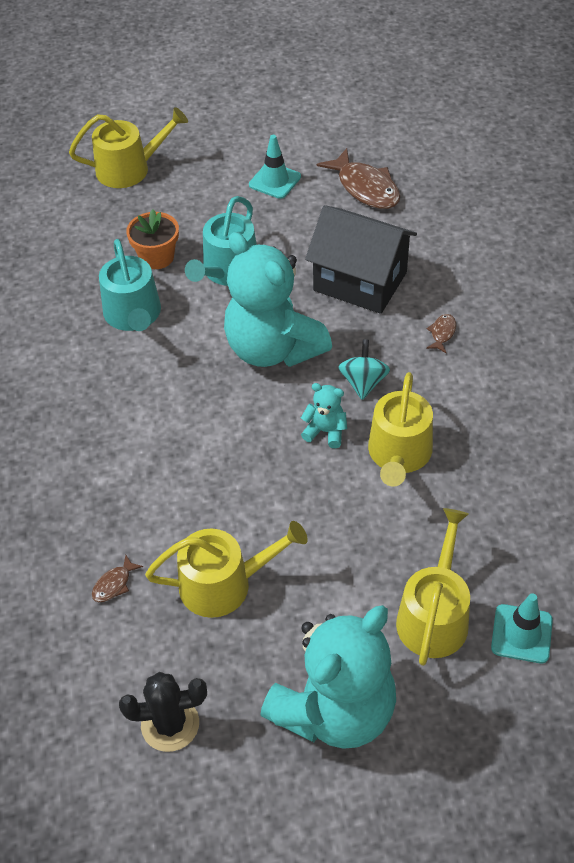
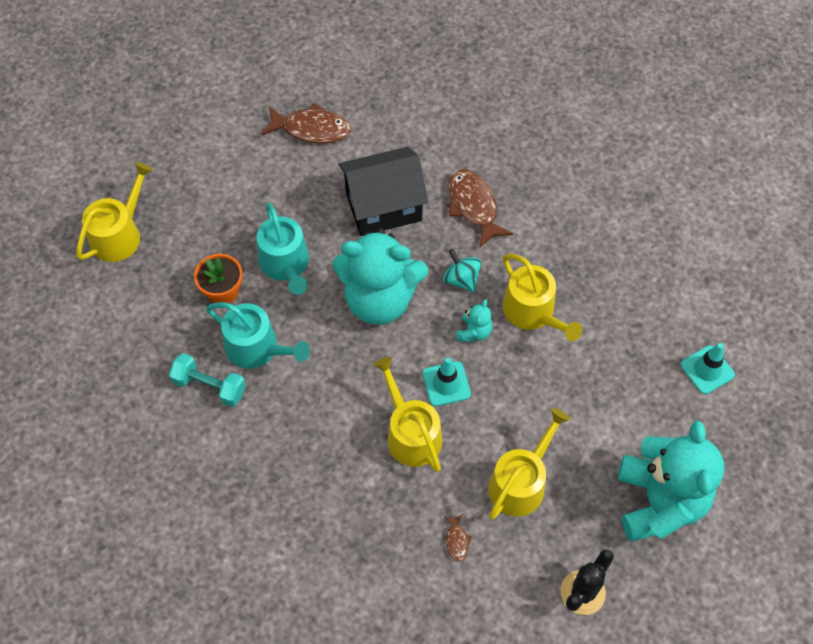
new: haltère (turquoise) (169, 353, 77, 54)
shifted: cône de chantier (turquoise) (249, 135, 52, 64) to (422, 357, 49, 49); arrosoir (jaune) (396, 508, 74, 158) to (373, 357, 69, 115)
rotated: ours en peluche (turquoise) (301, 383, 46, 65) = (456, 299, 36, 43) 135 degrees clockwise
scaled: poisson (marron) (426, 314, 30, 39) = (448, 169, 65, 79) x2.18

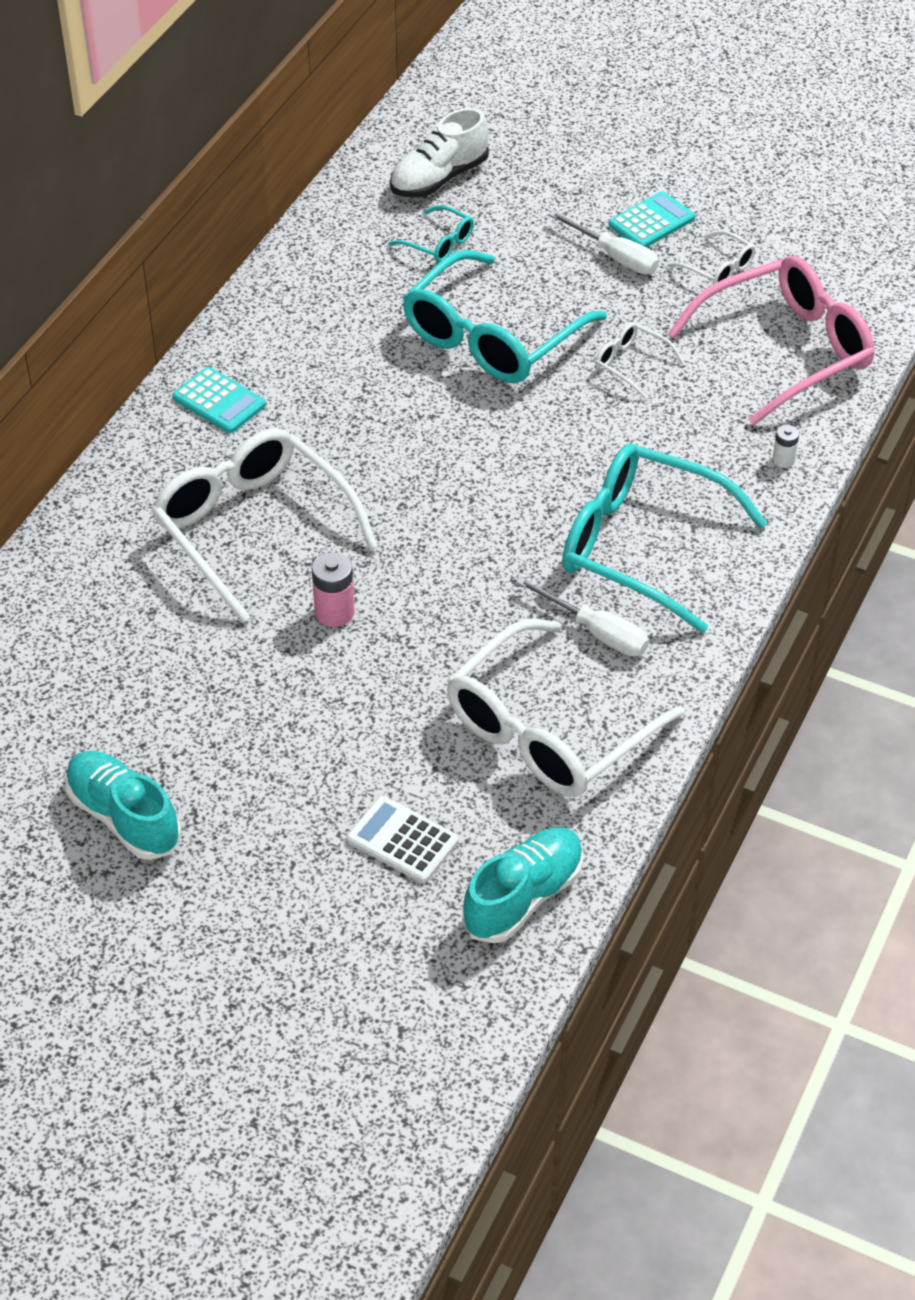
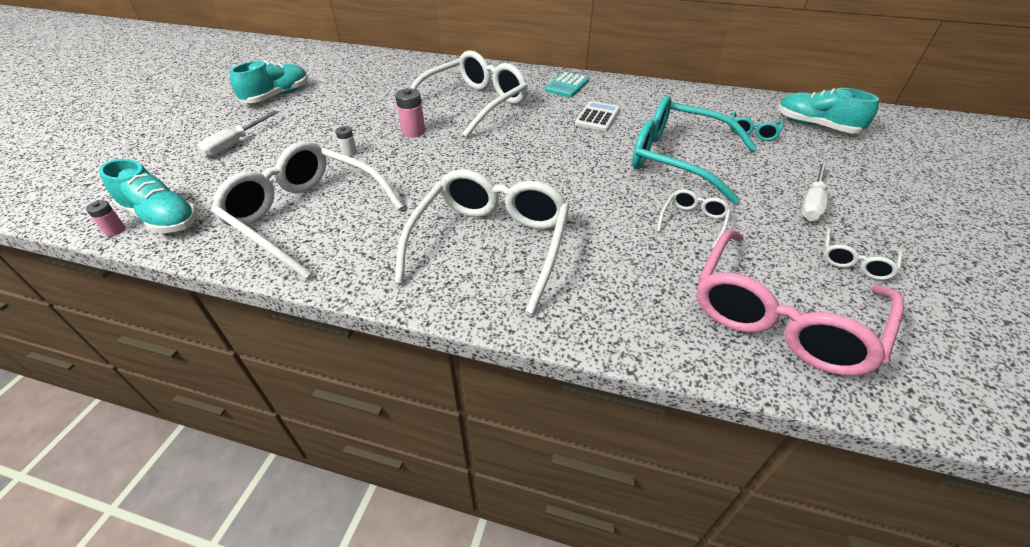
gone: calculatrice (turquoise) (609, 191, 86, 57)
new: pile (rose) (86, 200, 39, 36)
shifted: pile (blanc) (773, 425, 26, 43) to (336, 126, 21, 31); tournevis (blanc) (516, 577, 133, 79) to (197, 111, 81, 46); calculatrice (blanc) (347, 796, 111, 87) to (575, 101, 45, 30)
repainted: chaussure (blanc) (390, 108, 99, 90) to chaussure (turquoise) (778, 88, 101, 46); lunettes (turquoise) (562, 444, 205, 189) to lunettes (blanc) (395, 169, 175, 145)
rotated: lunettes (rose) (668, 256, 207, 169) = (696, 229, 208, 147) 75 degrees clockwise

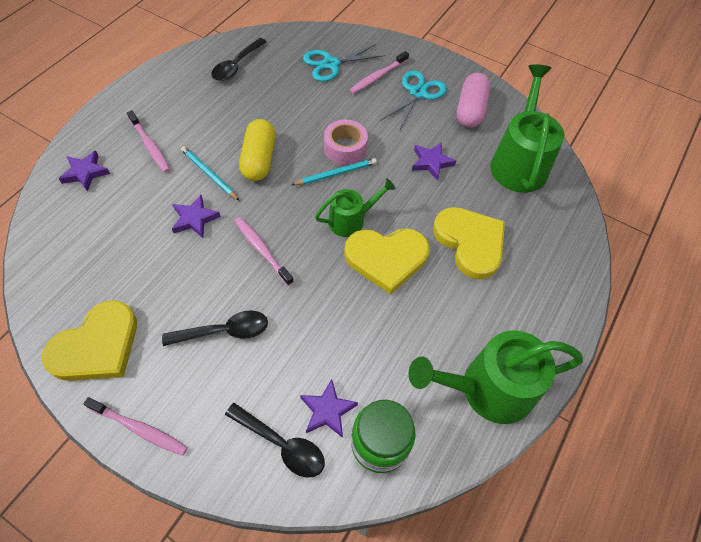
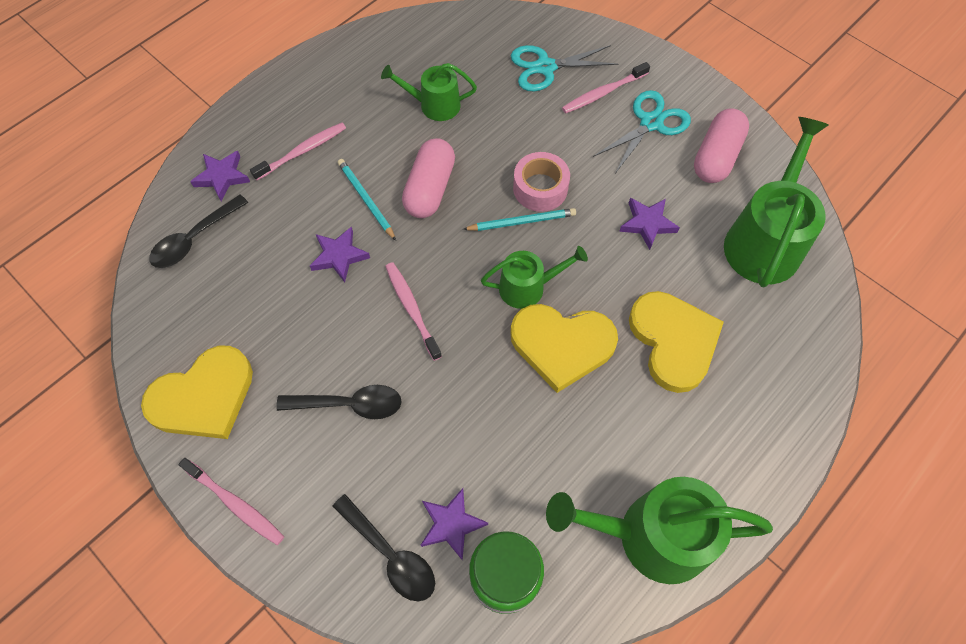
new: arrosoir (vert) (381, 63, 96, 58)
shifted: cuillère (noir) (211, 38, 56, 43) to (149, 194, 99, 74)
repainted: gélule (jaune) (239, 119, 37, 62) to gélule (rose) (402, 138, 53, 80)
rotated: brosse à dents (rose) (127, 110, 43, 63) = (250, 123, 96, 58) 105 degrees counterclockwise

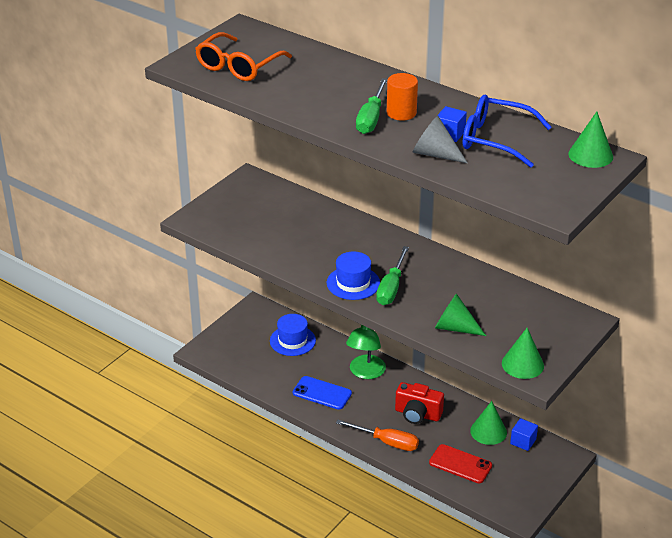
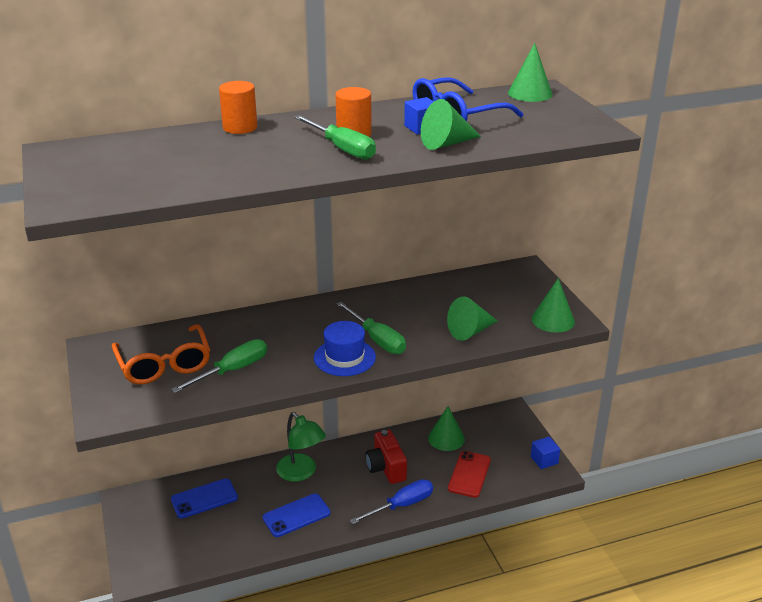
new: cylindre (orange) (219, 81, 38, 53); tournevis (vert) (171, 339, 96, 54)
shifted: lunettes (orange) (195, 32, 97, 49) to (112, 324, 98, 60); cube (bleu) (510, 418, 28, 33) to (531, 437, 29, 32)
swapped: chapeau (bleu) (270, 314, 46, 42) to téléphone (bleu) (171, 478, 67, 41)
repainted: cône (gris) (413, 116, 54, 47) to cône (vert) (421, 99, 60, 51); tournevis (orange) (336, 420, 83, 31) to tournevis (bleu) (350, 479, 83, 45)
rotated: appareil photo (rouge) (395, 382, 49, 42) = (365, 430, 42, 54) 105 degrees clockwise; téléphone (rouge) (429, 444, 63, 39) = (448, 451, 43, 47) 45 degrees counterclockwise

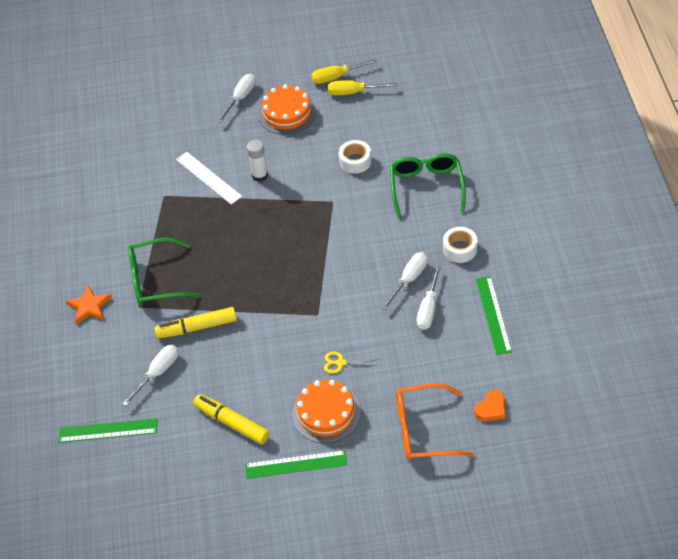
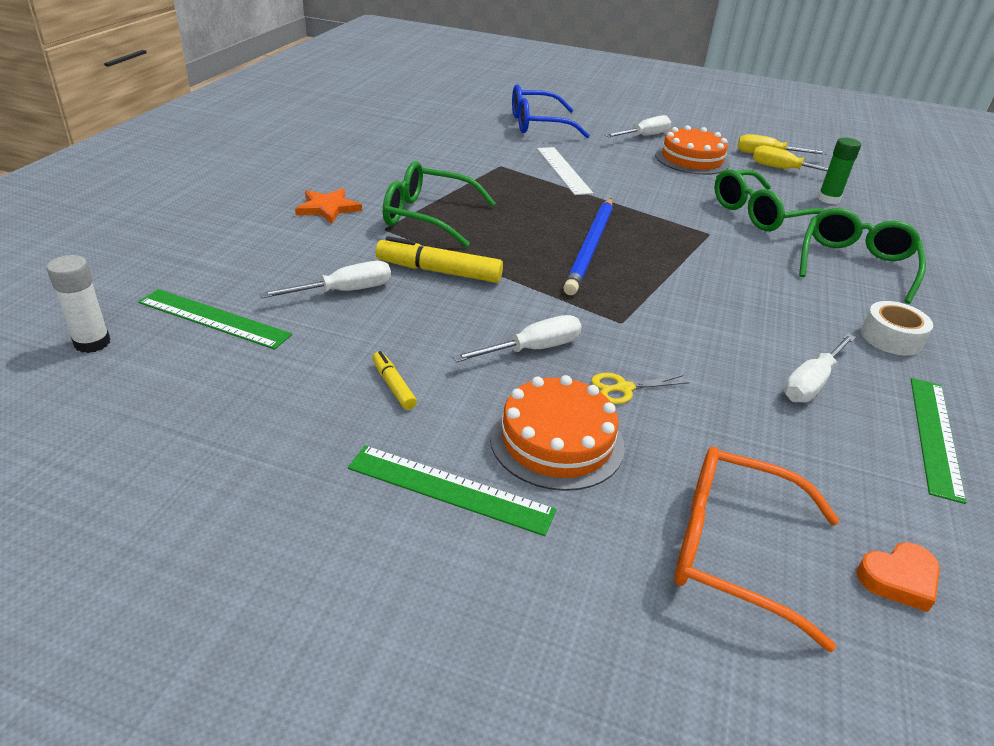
new: lunettes (bleu) (512, 84, 78, 54); bâton de colle (vert) (818, 138, 43, 66); crayon (bleu) (563, 198, 50, 97)
shifted: bâton de colle (blanc) (247, 140, 21, 42) to (47, 255, 63, 98); tournevis (blanc) (382, 252, 46, 58) to (452, 315, 130, 47)
swapped: ruban adhésif (blanc) (339, 140, 33, 34) to lunettes (vert) (714, 169, 110, 62)
rotated: ciseaux (jaune) (324, 351, 54, 23) = (591, 373, 98, 31) 45 degrees counterclockwise
scaled: feutre (jaune) (193, 394, 77, 50) = (372, 351, 45, 59) x0.53

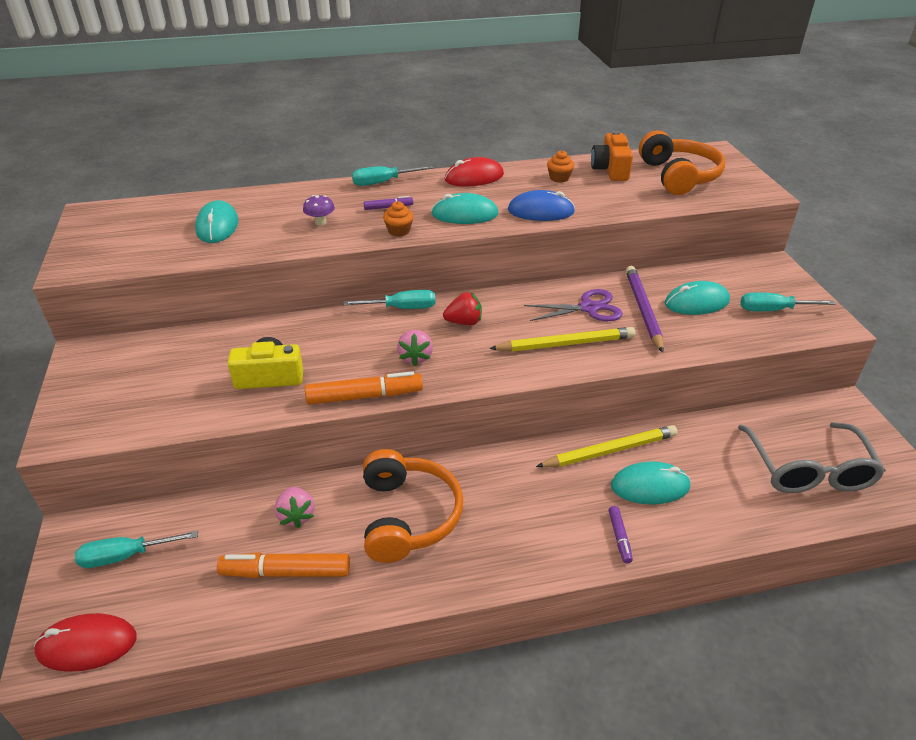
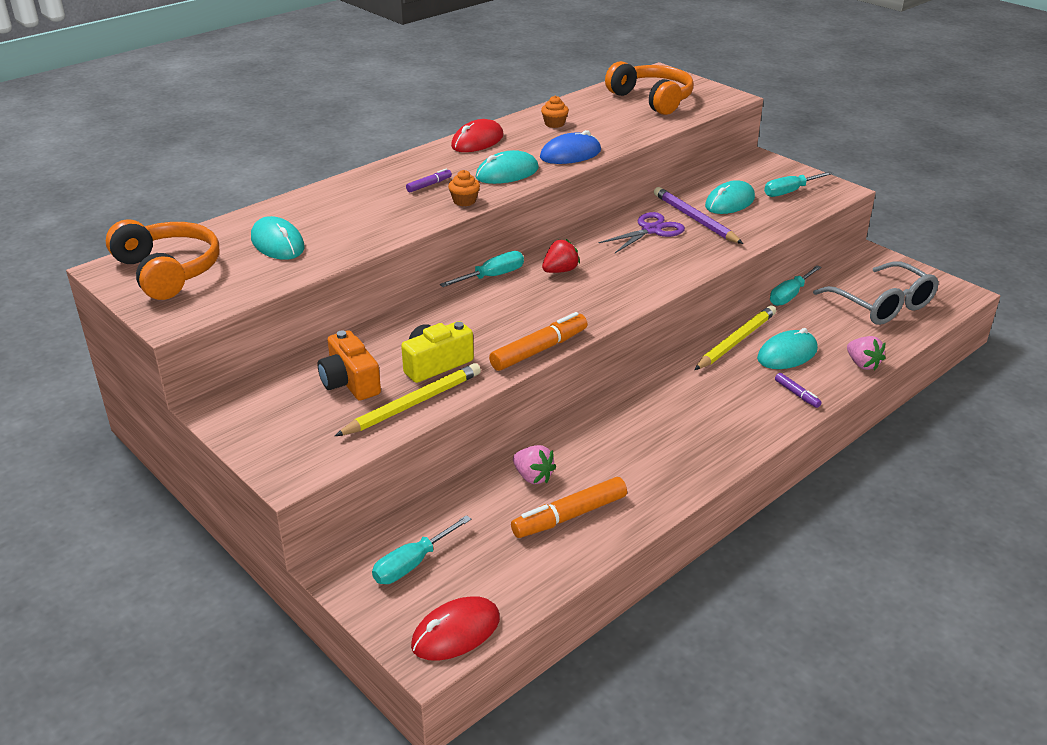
gone: champignon (violet) (303, 195, 32, 30)
shifted: appareil photo (orange) (591, 131, 42, 50) to (318, 330, 63, 70); tournevis (turquoise) (352, 166, 81, 20) to (770, 265, 52, 41); crayon (jaune) (489, 327, 146, 25) to (335, 363, 146, 73); fraise (rose) (397, 330, 36, 36) to (847, 336, 38, 35); casque audio (orange) (363, 449, 100, 114) to (106, 219, 113, 81)

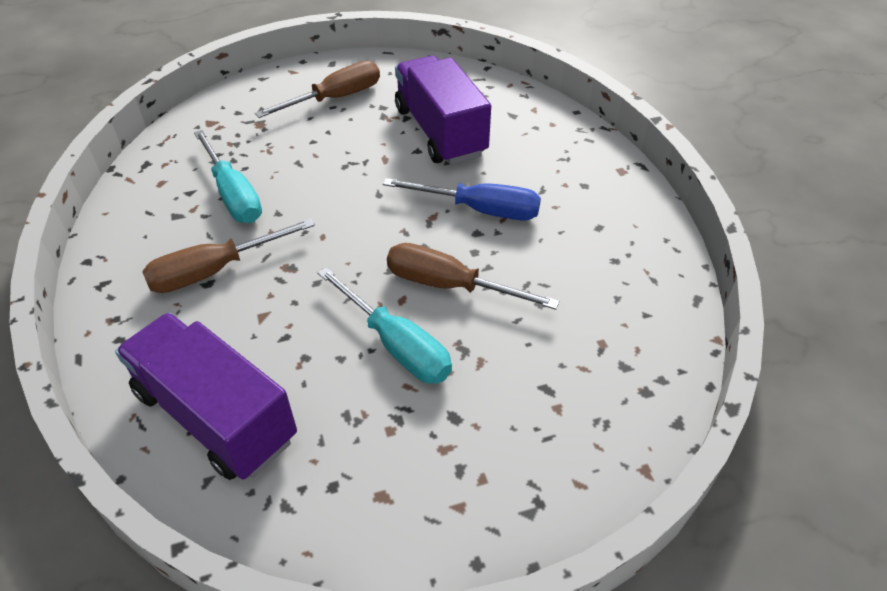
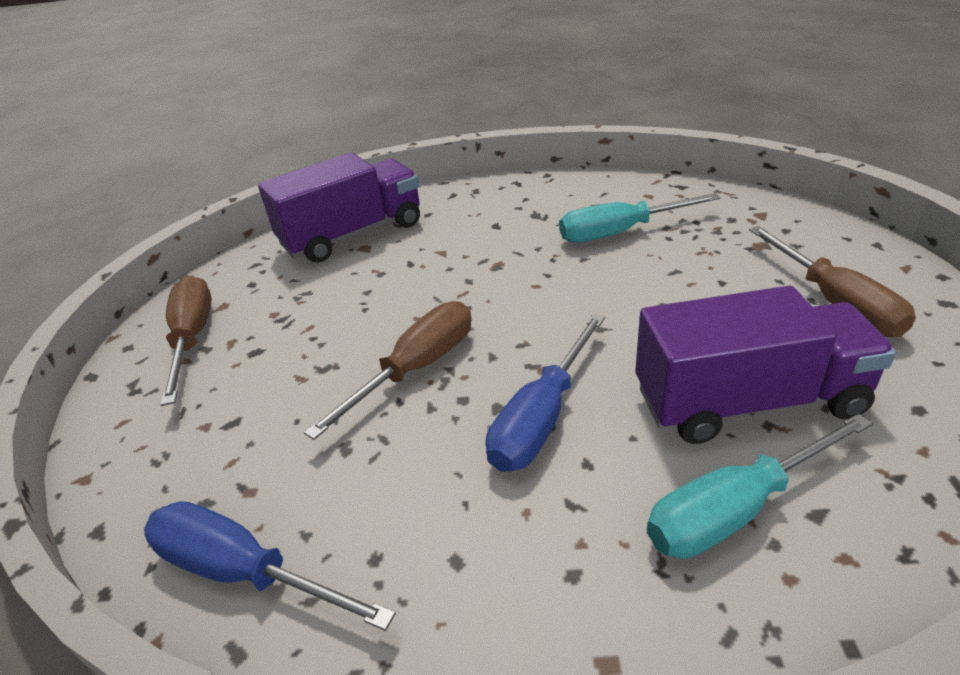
new: tournevis (bleu) (144, 501, 252, 130)
shifted: tournevis (marron) (142, 219, 173, 74) to (160, 276, 52, 130); tournevis (turquoise) (317, 267, 135, 116) to (647, 414, 226, 145)

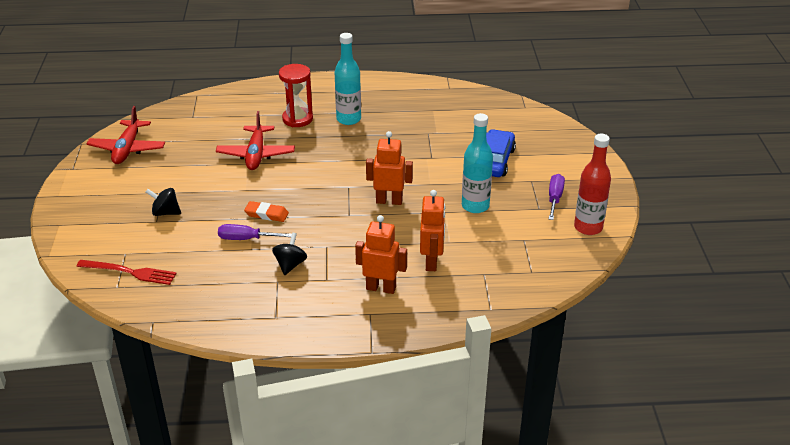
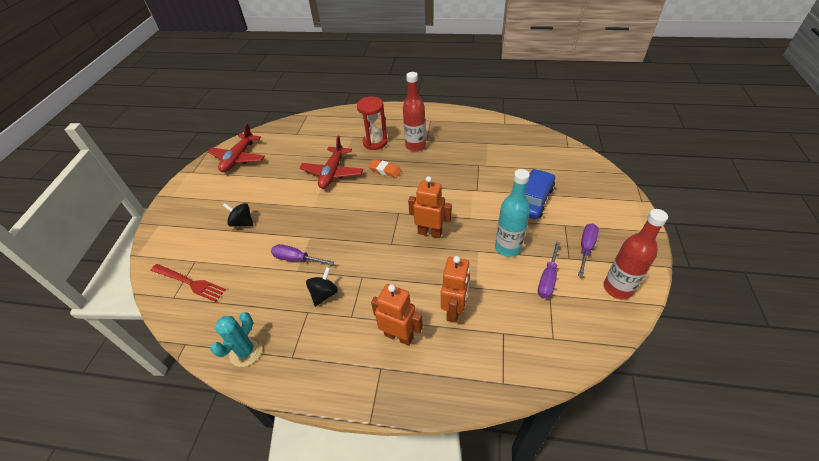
new: tournevis (violet) (538, 241, 22, 57); cactus (turquoise) (210, 312, 52, 55)
shifted: gomme (orange) (244, 201, 45, 21) to (368, 159, 34, 19)
repainted: bouteille (turquoise) (334, 33, 27, 92) to bouteille (rouge) (403, 72, 23, 80)

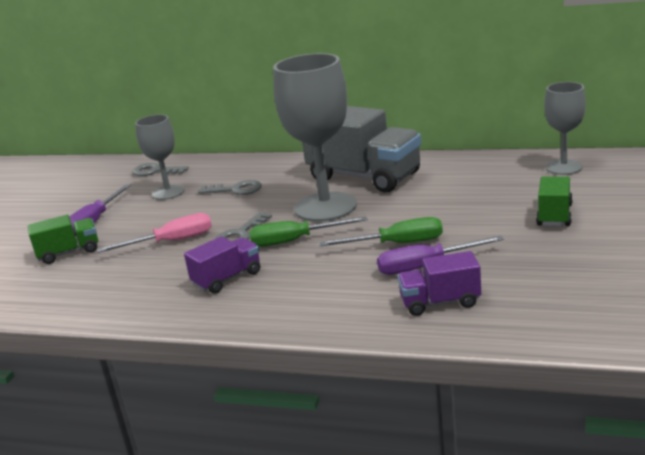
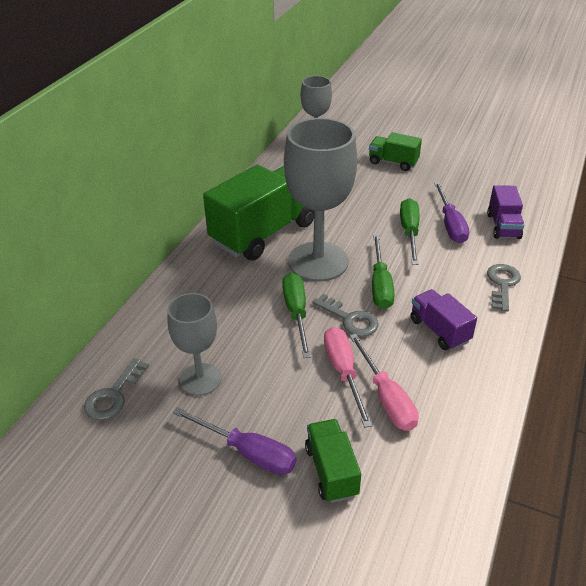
new: tournevis (vert) (282, 273, 29, 85); tournevis (rose) (350, 334, 68, 97)
shifted: clé (gris) (198, 180, 64, 15) to (487, 264, 34, 48)
repainted: camion (gris) (302, 106, 119, 86) to camion (vert) (203, 165, 112, 96)

